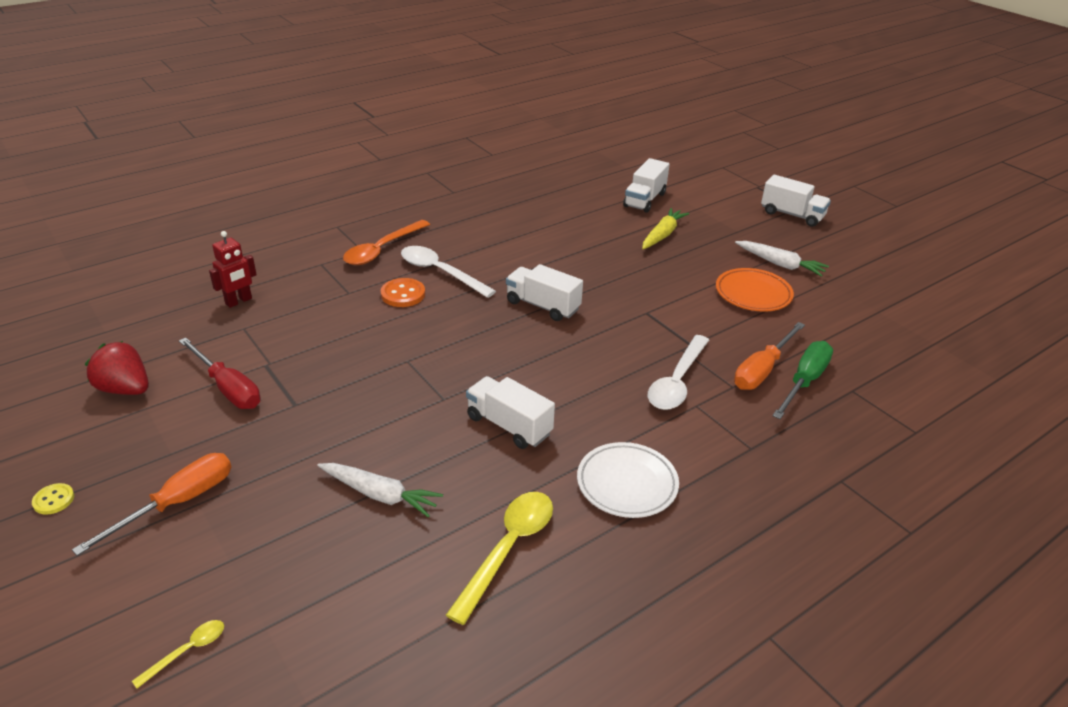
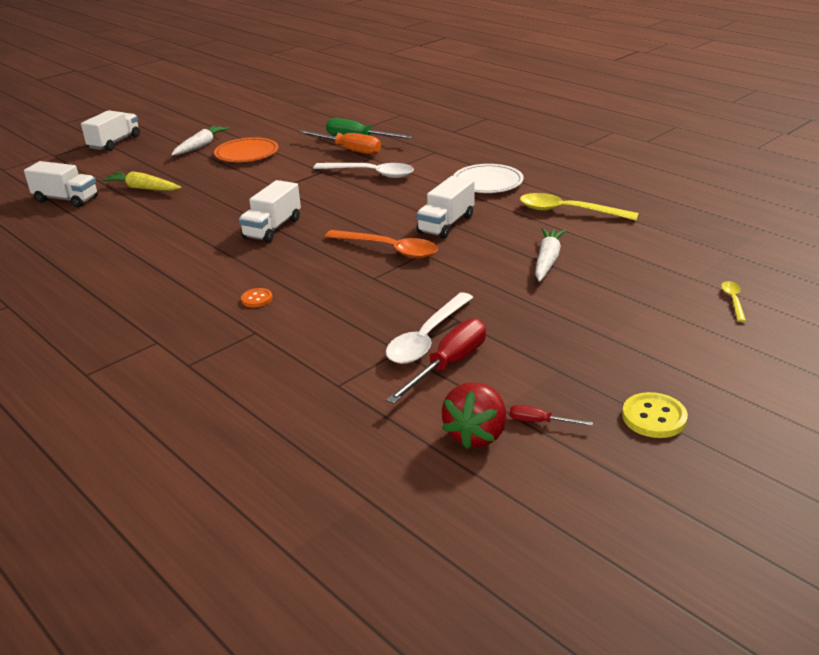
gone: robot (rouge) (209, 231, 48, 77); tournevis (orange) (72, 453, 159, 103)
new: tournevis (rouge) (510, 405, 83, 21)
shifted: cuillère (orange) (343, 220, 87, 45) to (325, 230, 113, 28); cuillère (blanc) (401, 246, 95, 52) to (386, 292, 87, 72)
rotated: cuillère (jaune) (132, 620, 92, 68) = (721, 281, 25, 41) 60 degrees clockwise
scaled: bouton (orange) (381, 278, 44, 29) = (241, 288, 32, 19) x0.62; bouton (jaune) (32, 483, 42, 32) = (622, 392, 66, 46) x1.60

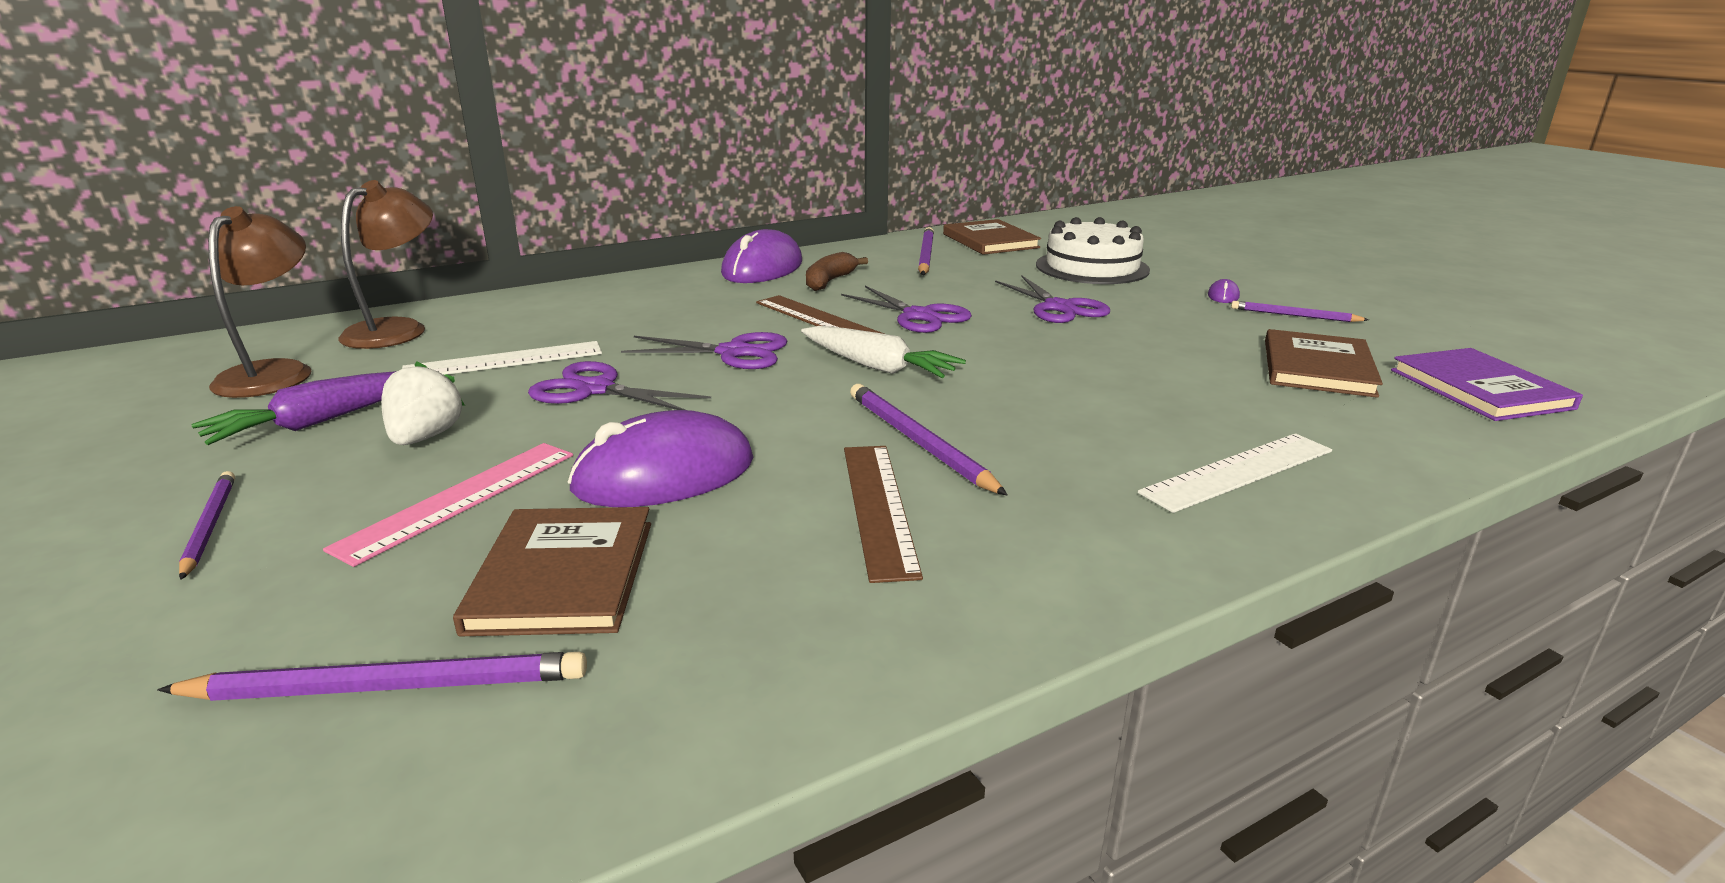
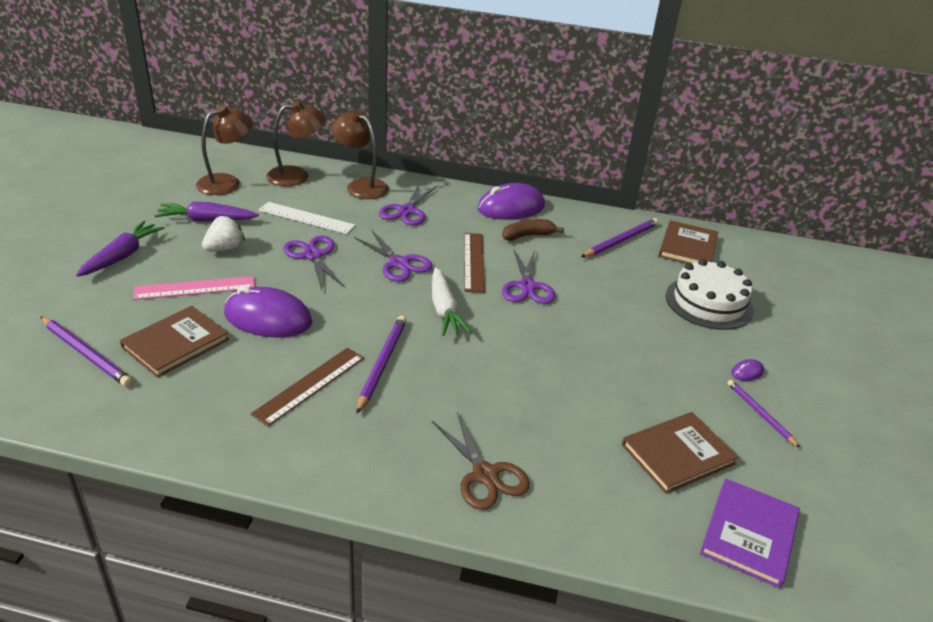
new: lampe (marron) (331, 110, 58, 89)
shifted: ciseaux (violet) (995, 276, 115, 47) to (379, 184, 58, 42)
swapped: règle (blanc) (1138, 434, 194, 79) to ciseaux (marron) (432, 412, 98, 98); crayon (violet) (179, 471, 56, 109) to carotte (violet) (76, 221, 89, 56)

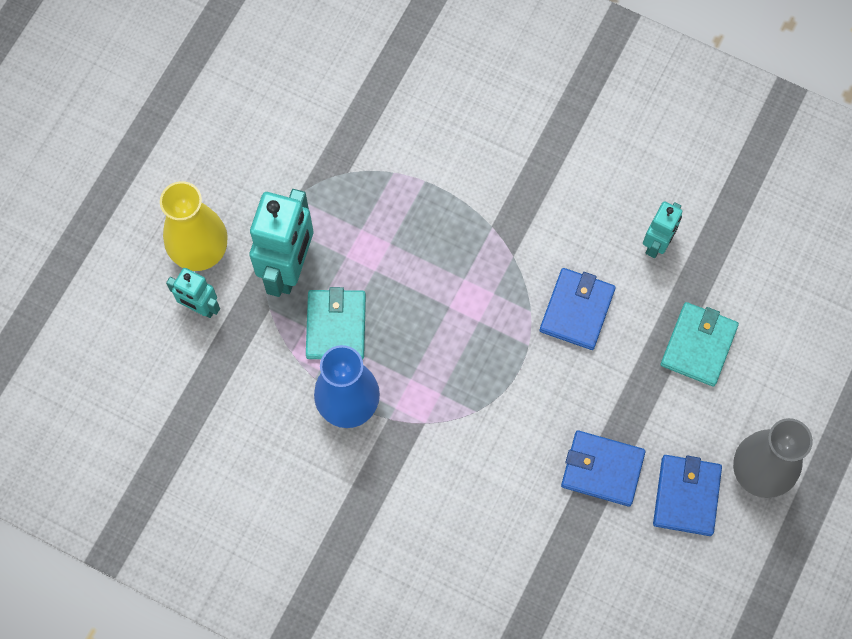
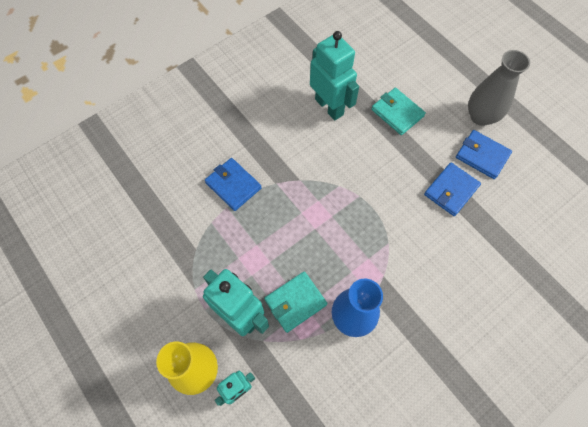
shifted: portefeuille (bleu) (540, 268, 76, 82) to (205, 158, 57, 53)
rotated: portefeuille (turquoise) (306, 287, 60, 73) = (264, 271, 63, 62) 60 degrees counterclockwise
scaled: robot (turquoise) (643, 201, 39, 57) = (310, 31, 49, 89) x1.80

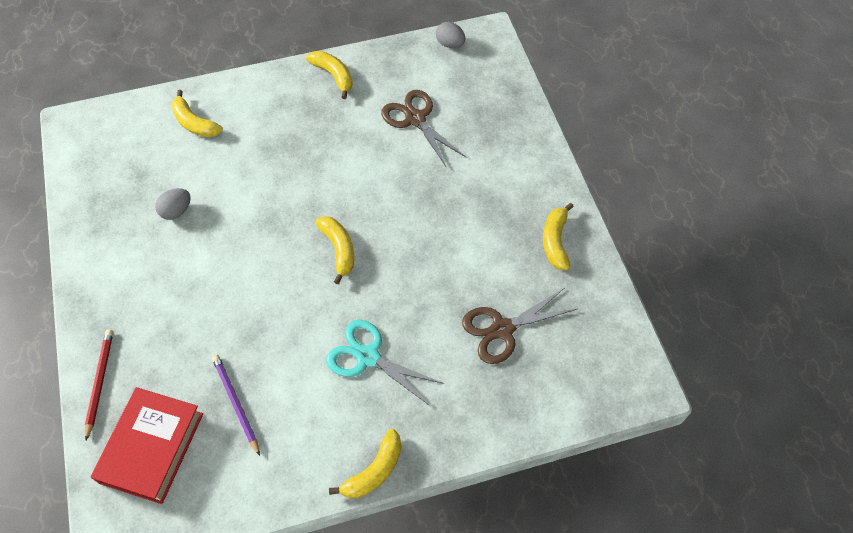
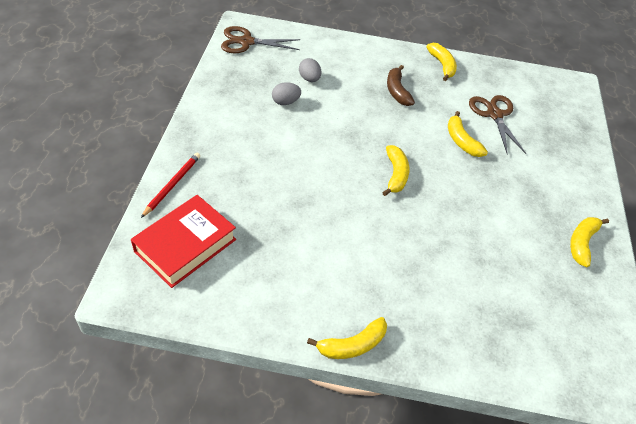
gone: ciseaux (turquoise) (326, 320, 118, 86); crayon (violet) (212, 355, 48, 101)
new: banane (marron) (387, 65, 28, 41)
shifted: œuf (gris) (436, 22, 29, 26) to (299, 58, 22, 24); banane (jaune) (171, 90, 52, 47) to (448, 111, 40, 46); ciseaux (marron) (462, 288, 115, 76) to (221, 26, 79, 27)

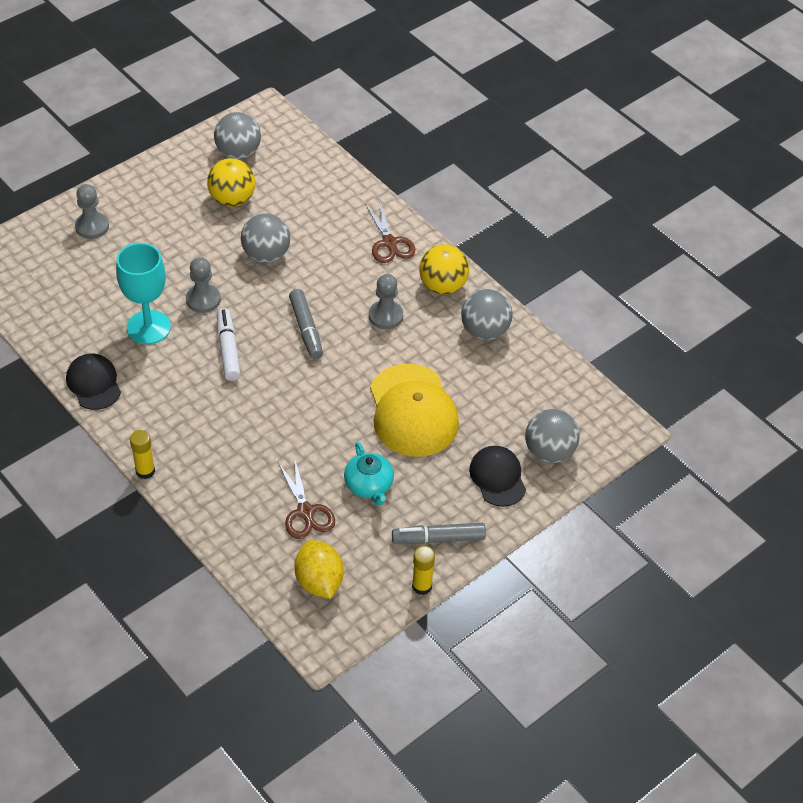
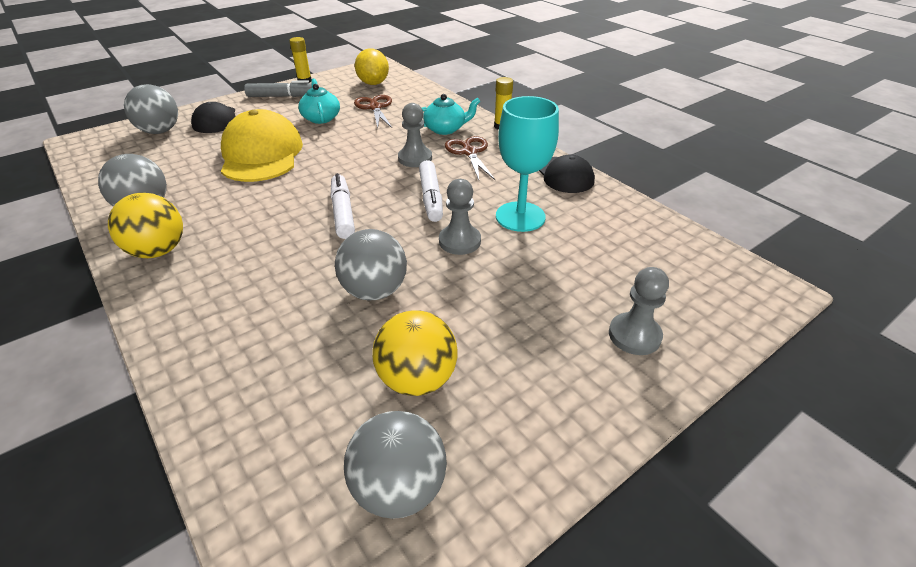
new: théière (turquoise) (422, 94, 58, 41)
shifted: ciseaux (marron) (365, 202, 50, 61) to (445, 136, 51, 45); pion (gris) (369, 274, 34, 55) to (398, 103, 34, 64)
repainted: feutre (gris) (289, 289, 34, 70) to feutre (blanc) (331, 173, 24, 66)

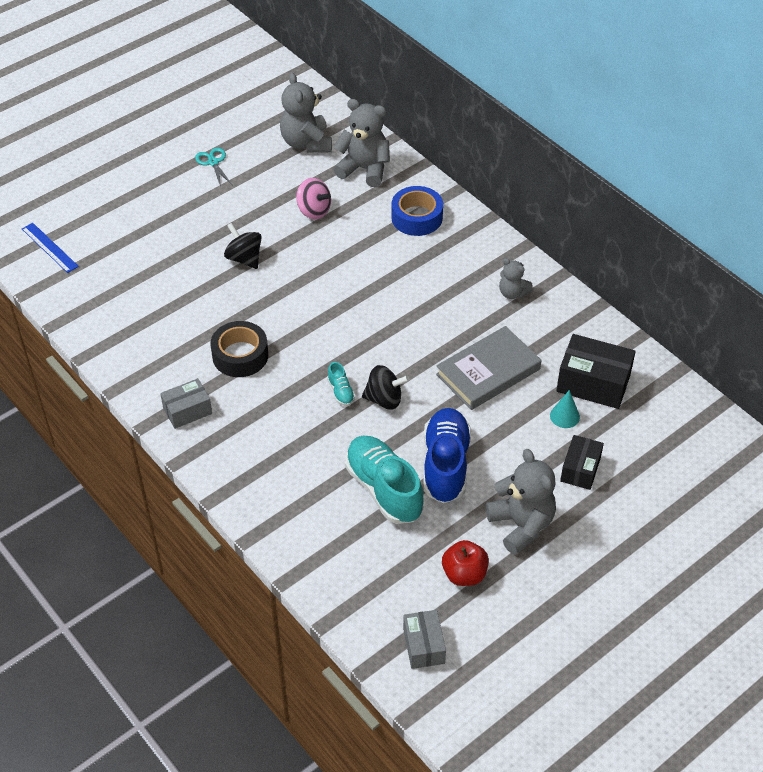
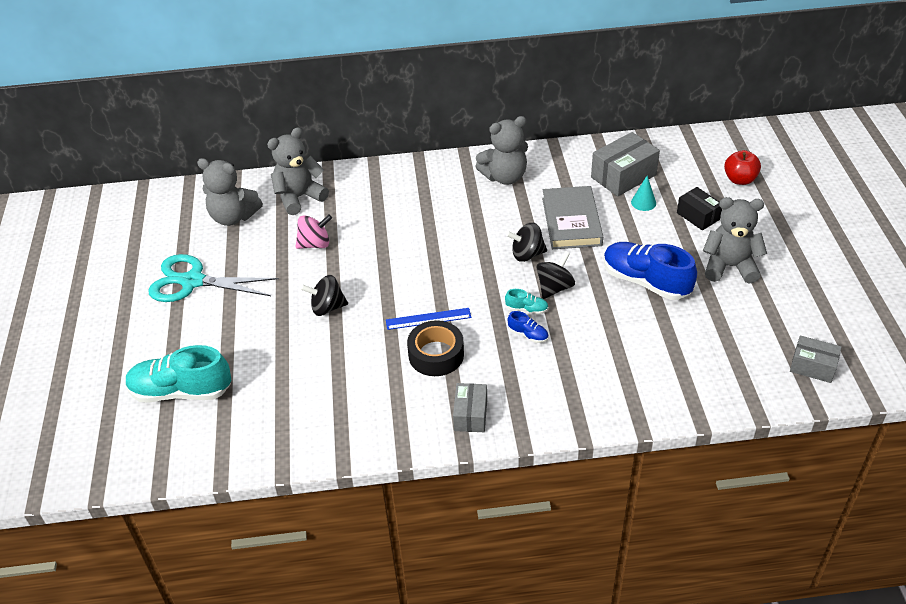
gone: ruban adhésif (bleu) (391, 186, 52, 50)
new: toupie (noir) (506, 223, 41, 39); chaussure (bleu) (508, 311, 41, 32)
shifted: règle (bleu) (22, 223, 57, 50) to (386, 308, 85, 22); chaussure (turquoise) (345, 435, 79, 89) to (125, 345, 106, 58); pomme (rouge) (442, 540, 47, 46) to (724, 150, 37, 35)
repainted: boîte (noir) (556, 334, 80, 75) to boîte (gris) (591, 132, 69, 65)
scaled: ciseaux (turquoise) (195, 148, 37, 39) = (148, 254, 130, 48) x2.06; ours en peluche (gris) (499, 258, 34, 41) = (475, 116, 53, 69) x1.78

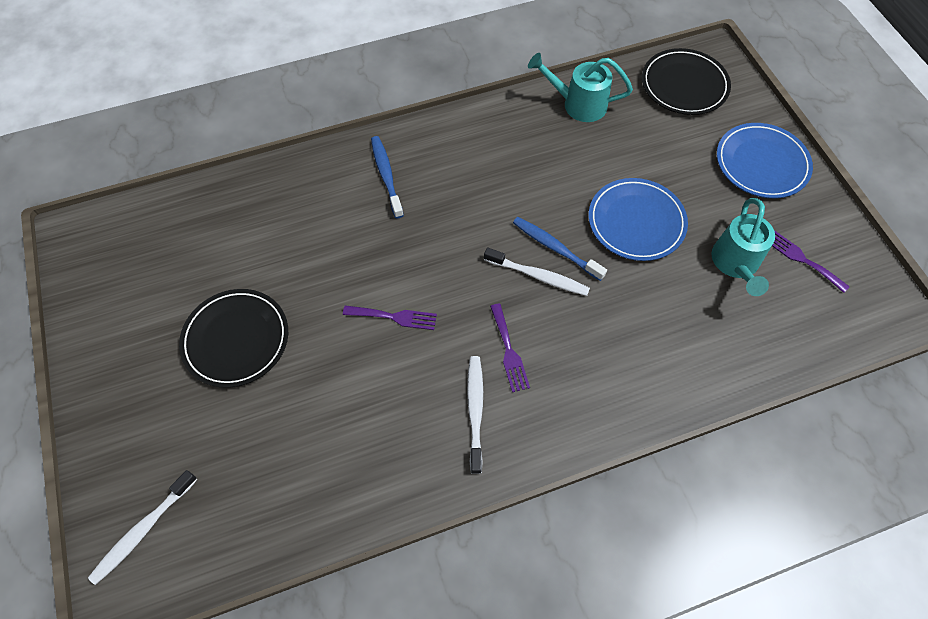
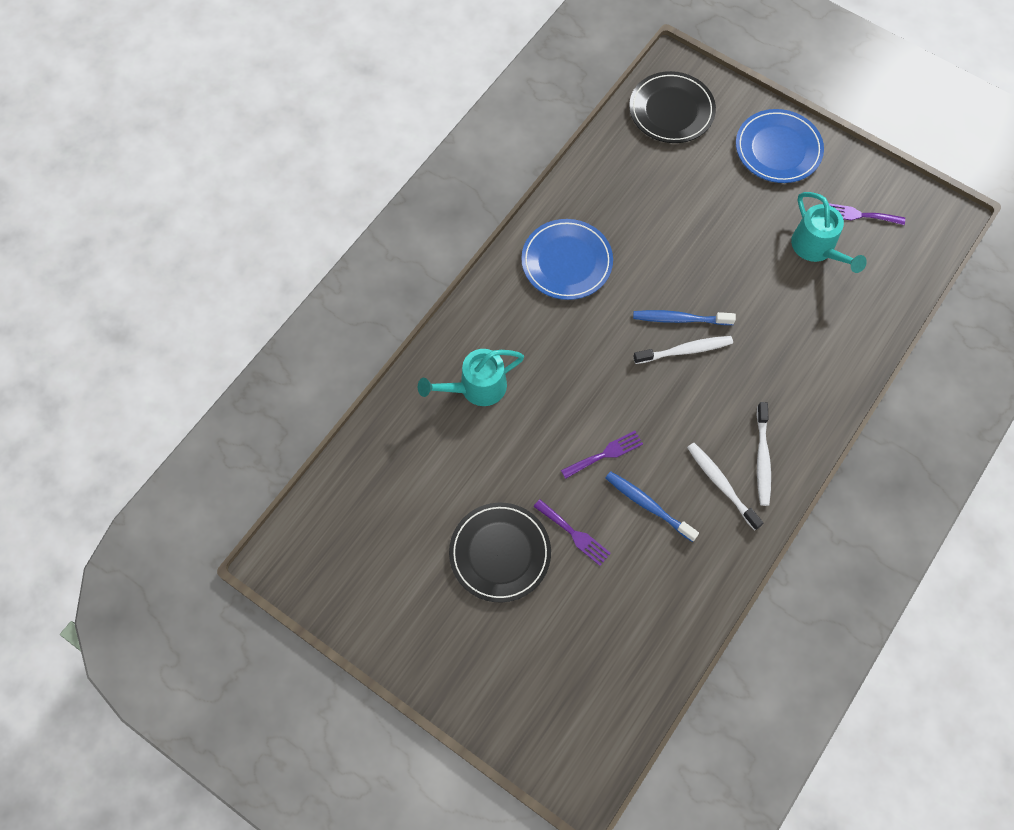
shifted: arrosoir (turquoise) (528, 53, 105, 69) to (418, 349, 106, 57); brosse à dents (bleu) (371, 136, 33, 82) to (606, 471, 93, 71); assiette (bleu) (589, 178, 99, 83) to (521, 219, 92, 81); fourchette (violet) (490, 303, 40, 89) to (533, 499, 78, 67); brosse à dents (blanc) (88, 470, 109, 115) to (757, 402, 14, 104)

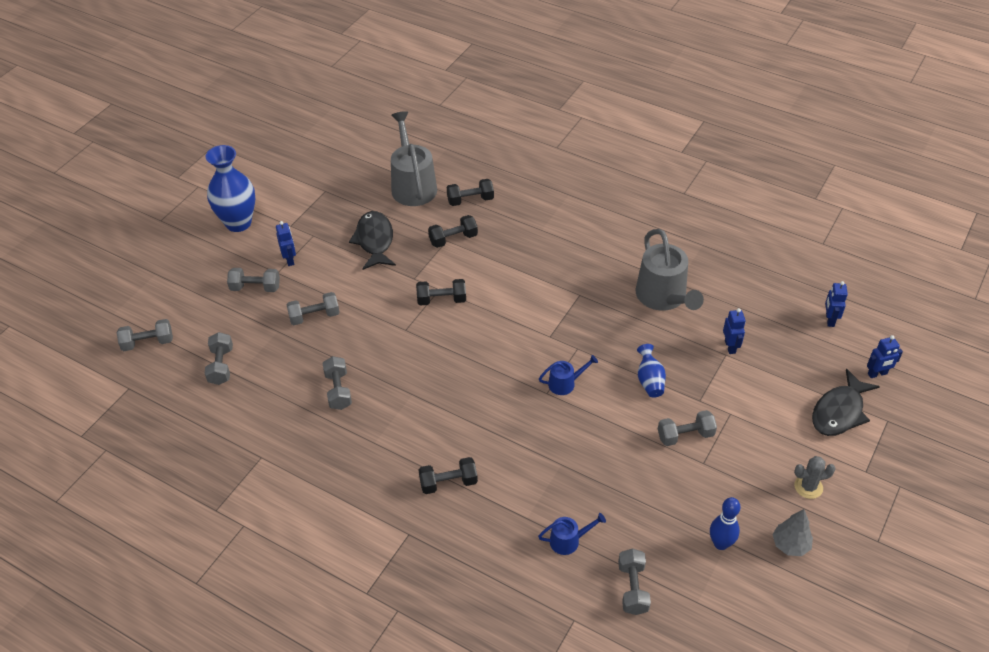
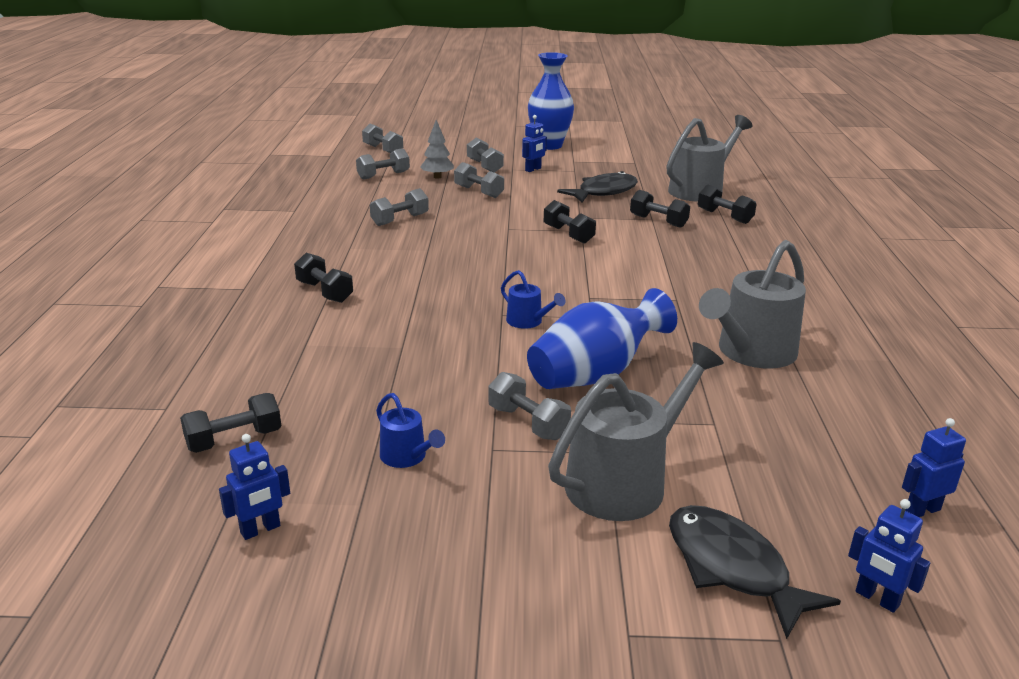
gone: cactus (gris) (794, 456, 42, 43); quille (bleu) (710, 497, 30, 53)
new: arrosoir (gris) (548, 342, 176, 179)
shifted: robot (bleu) (723, 308, 23, 46) to (219, 434, 71, 106); arbre (gris) (772, 509, 41, 47) to (420, 120, 34, 59); arrosoir (bleu) (538, 513, 68, 42) to (376, 393, 69, 75)
repainted: haltère (gris) (618, 549, 33, 66) to haltère (noir) (180, 393, 101, 60)
rotated: poisson (noir) (812, 369, 68, 67) = (669, 505, 172, 134) 45 degrees clockwise
scaled: vase (bleu) (637, 344, 29, 54) = (527, 288, 150, 101) x1.90

